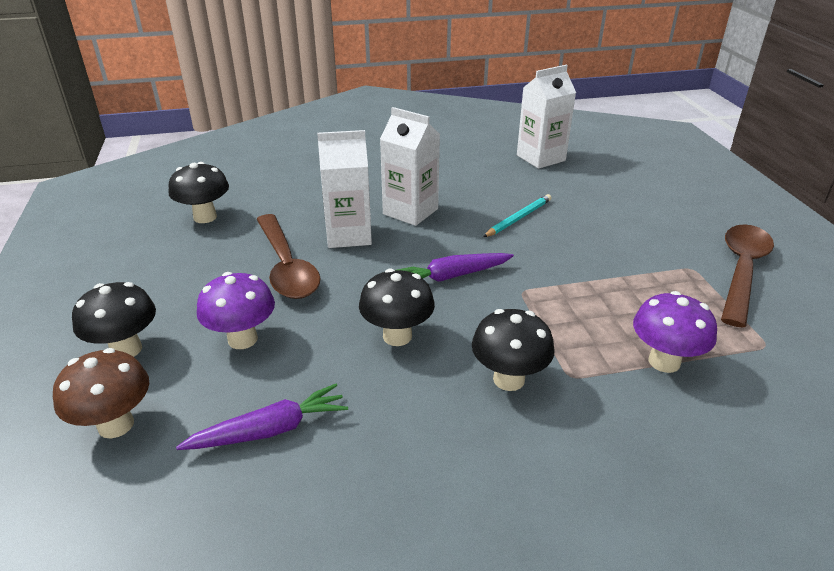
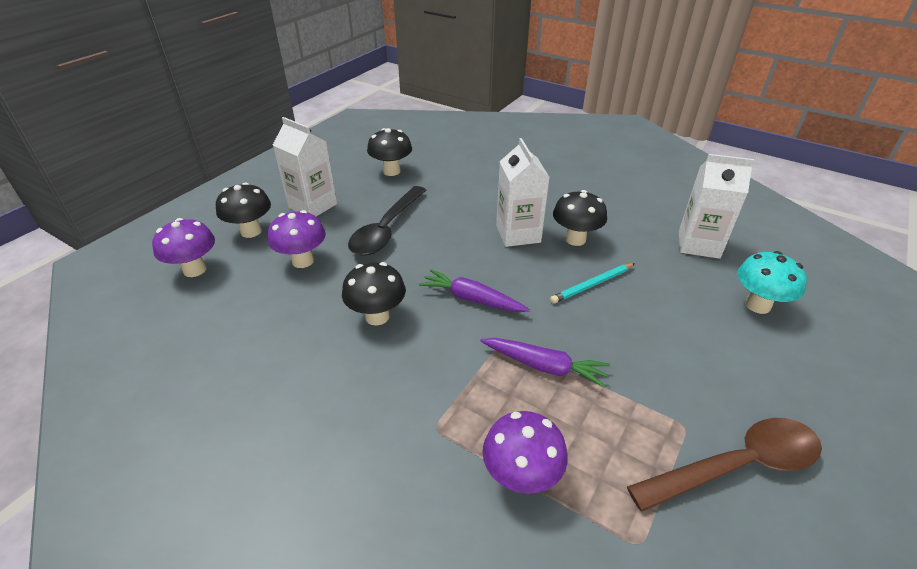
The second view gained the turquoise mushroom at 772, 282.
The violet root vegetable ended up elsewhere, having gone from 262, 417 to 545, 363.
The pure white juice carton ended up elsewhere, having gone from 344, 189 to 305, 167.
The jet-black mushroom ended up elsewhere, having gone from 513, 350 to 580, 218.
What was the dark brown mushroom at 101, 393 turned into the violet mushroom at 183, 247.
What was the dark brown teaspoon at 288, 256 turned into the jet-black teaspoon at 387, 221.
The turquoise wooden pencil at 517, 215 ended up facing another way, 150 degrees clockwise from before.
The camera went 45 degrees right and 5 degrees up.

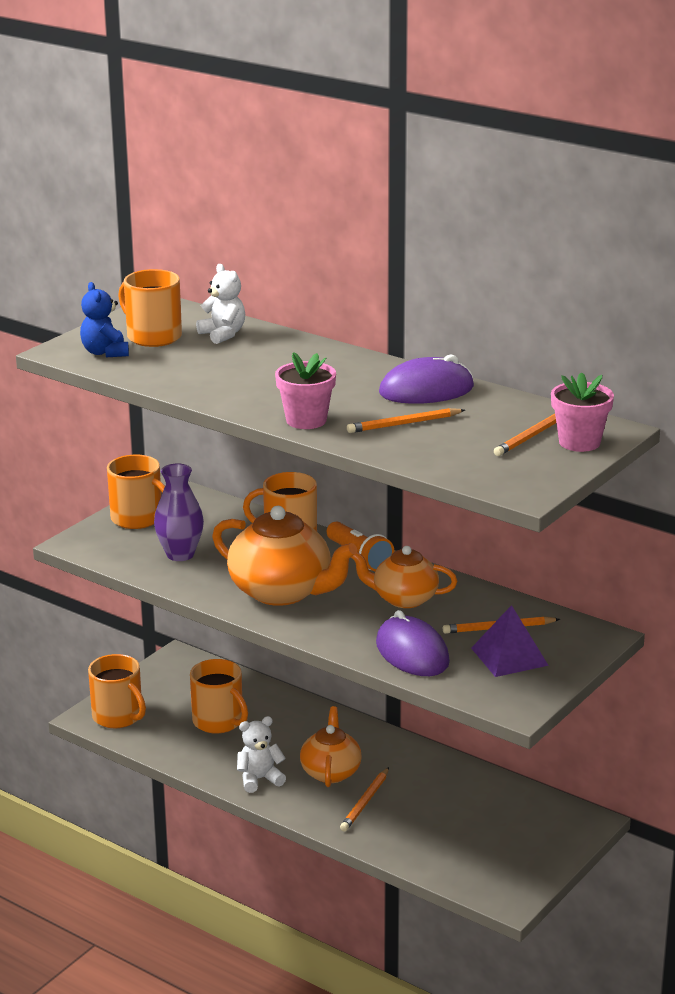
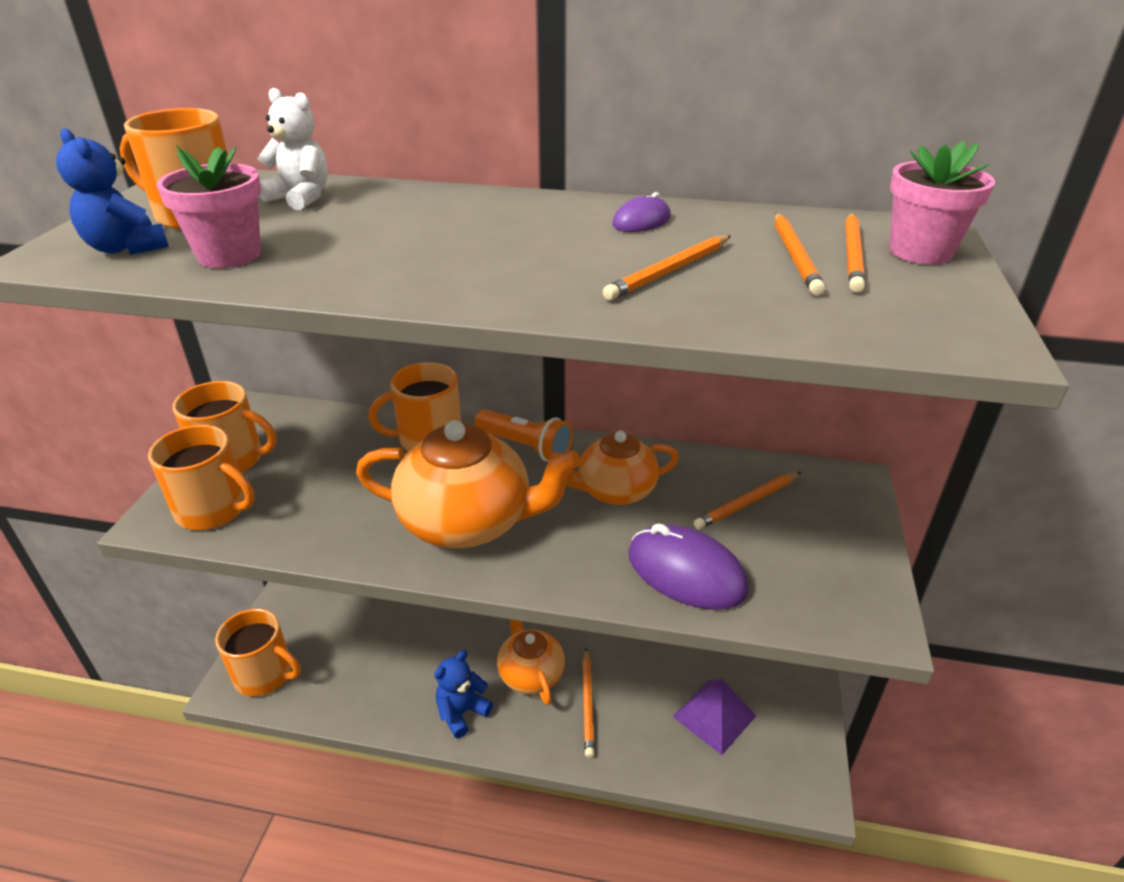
The second view lost the violet tall vase at 179, 512.
The second view gained the orange wooden pencil at 800, 254.
The orange mug ended up elsewhere, having gone from 219, 696 to 201, 477.
The rosy plant pot ended up elsewhere, having gone from 305, 390 to 208, 206.
The violet solid pyramid ended up elsewhere, having gone from 510, 641 to 714, 717.
What was the pure white teddy bear at 261, 754 turned into the cobalt teddy bear at 463, 694.
The size of the violet PC mouse at 426, 379 changed by a factor of 0.51.
The camera went 25 degrees left and 10 degrees up.

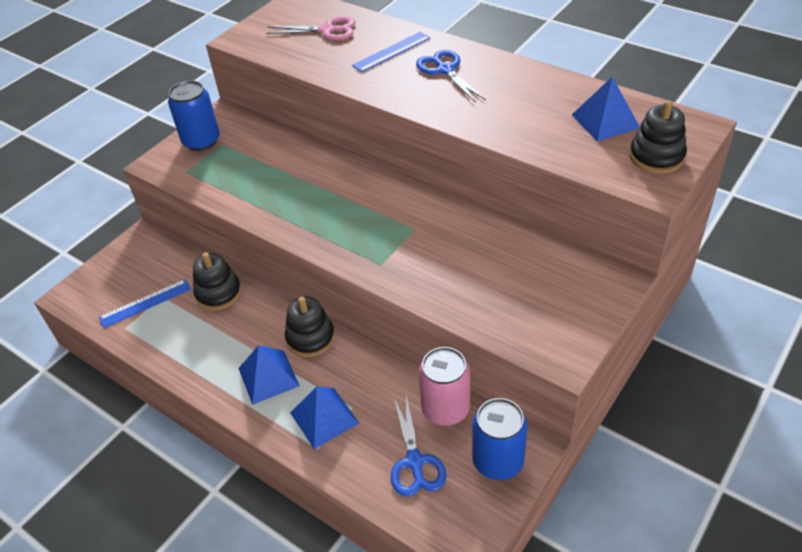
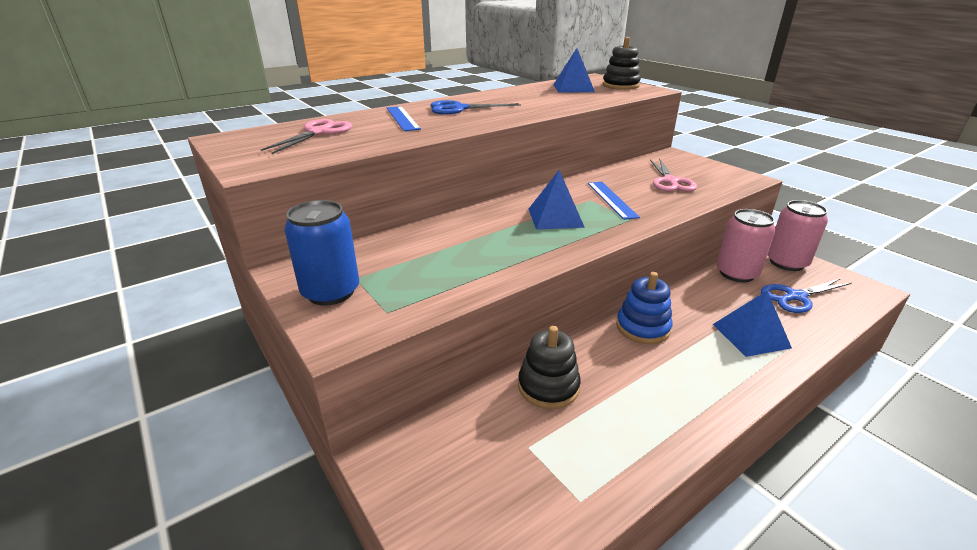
The second view gained the rosy shears at 673, 175.
The cobalt ruler ended up elsewhere, having gone from 145, 303 to 614, 201.
The cobalt solid pyramid ended up elsewhere, having gone from 268, 375 to 557, 200.
What was the jet-black stacking toy at 310, 326 turned into the cobalt stacking toy at 644, 308.
What was the cobalt can at 500, 439 turned into the rosy can at 798, 235.
The cobalt shears at 418, 446 ended up facing another way, 150 degrees clockwise from before.
The camera went 75 degrees left and 15 degrees down.

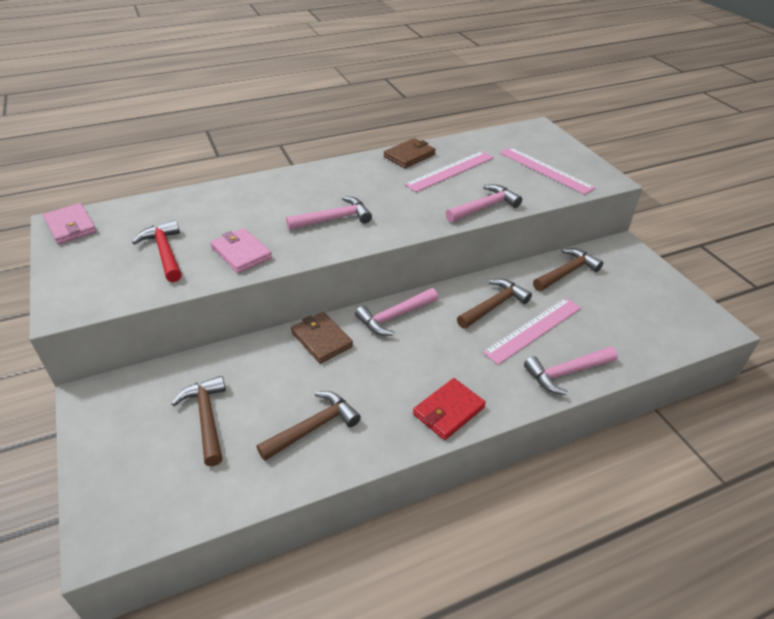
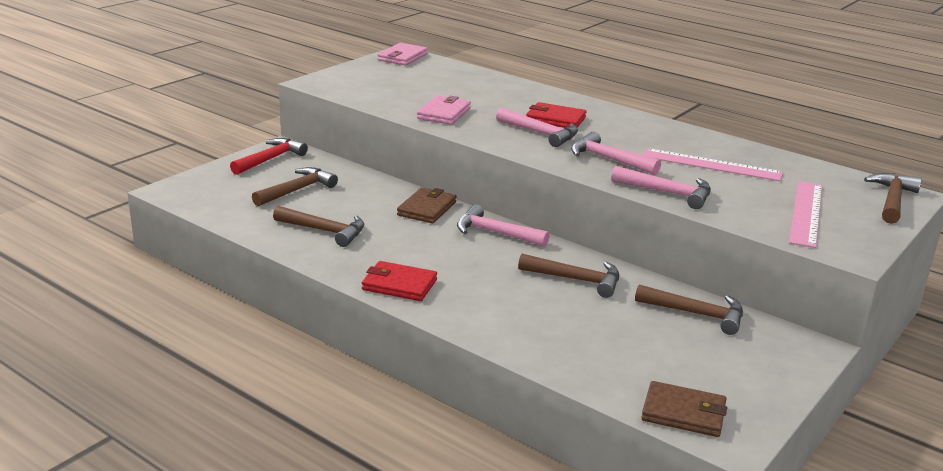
The second view lost the rosy ruler at 532, 331.
The second view gained the scarlet wallet at 556, 115.
The second view gained the dark brown hammer at 893, 198.
The scarlet hammer ended up elsewhere, having gone from 157, 251 to 269, 156.
The dark brown wallet ended up elsewhere, having gone from 410, 153 to 684, 409.
The rosy hammer ended up elsewhere, having gone from 571, 370 to 616, 153.
The camera went 60 degrees right and 15 degrees down.

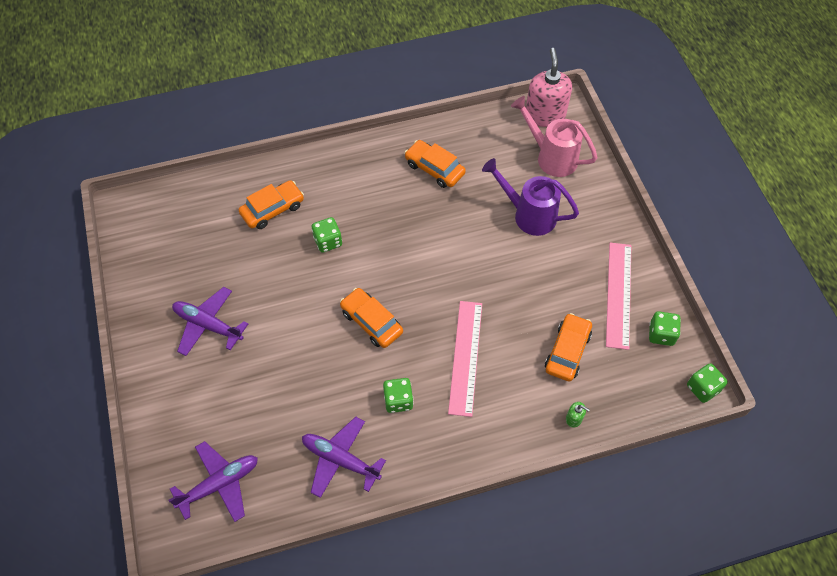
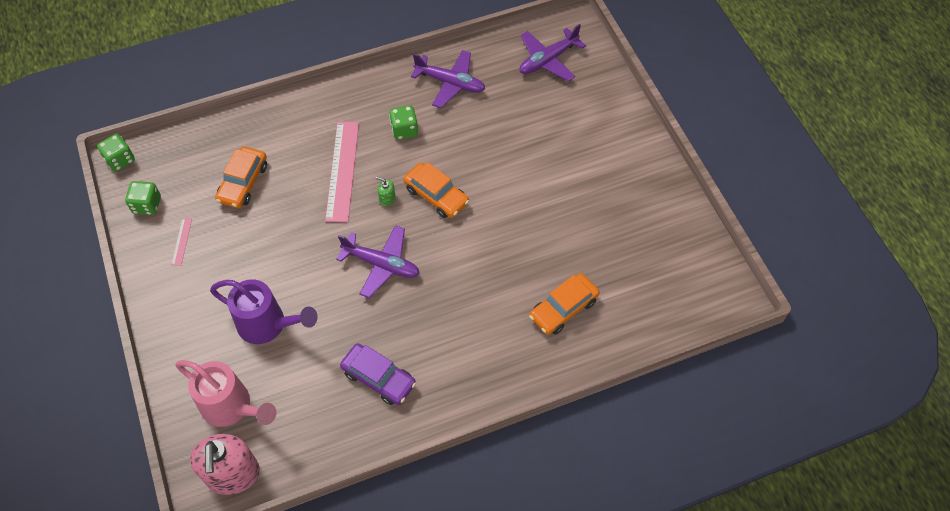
The second view lost the emerald die at 327, 235.
The violet aeroplane ended up elsewhere, having gone from 210, 321 to 378, 261.
The emerald pump bottle ended up elsewhere, having gone from 578, 415 to 385, 191.
What was the orange car at 435, 164 turned into the violet car at 378, 374.
The size of the rosy ruler at 618, 296 changed by a factor of 0.43.
The camera went 175 degrees right and 0 degrees up.

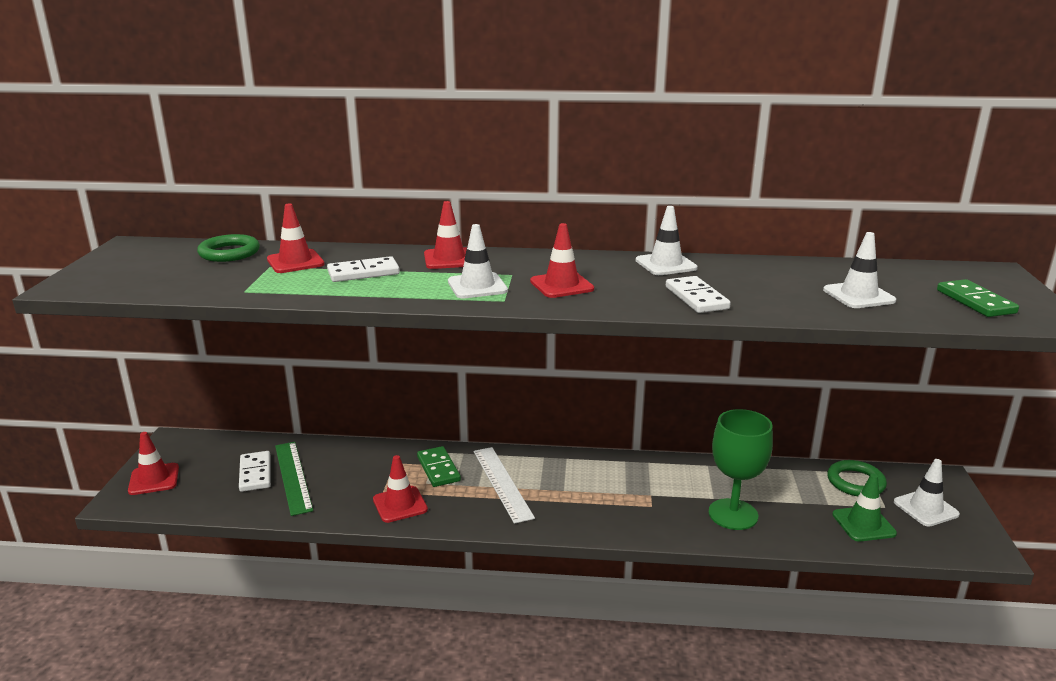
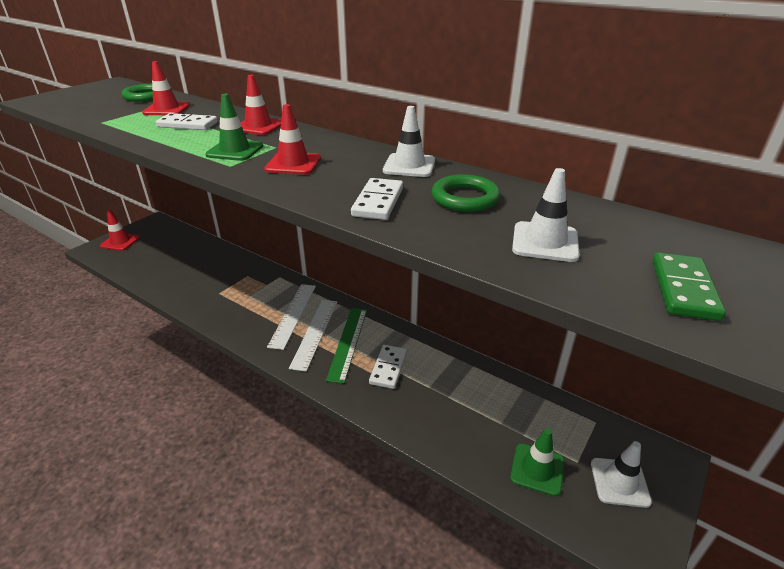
The second view lost the scarlet road cone at 400, 489.
The second view lost the emerald domino at 439, 466.
The second view lost the emerald wine glass at 740, 469.
The second view gained the pure white ruler at 313, 336.
The pure white domino ended up elsewhere, having gone from 255, 471 to 388, 367.
The emerald ruler ended up elsewhere, having gone from 294, 479 to 346, 345.
The emerald ring ended up elsewhere, having gone from 857, 478 to 466, 193.
What was the pure white road cone at 478, 261 turned into the emerald road cone at 234, 127.
The camera went 30 degrees right and 10 degrees up.

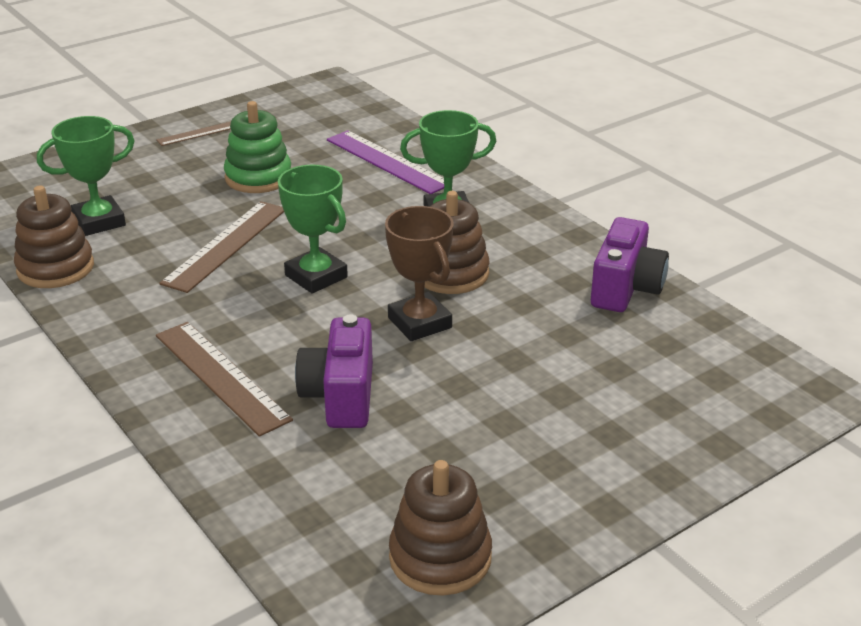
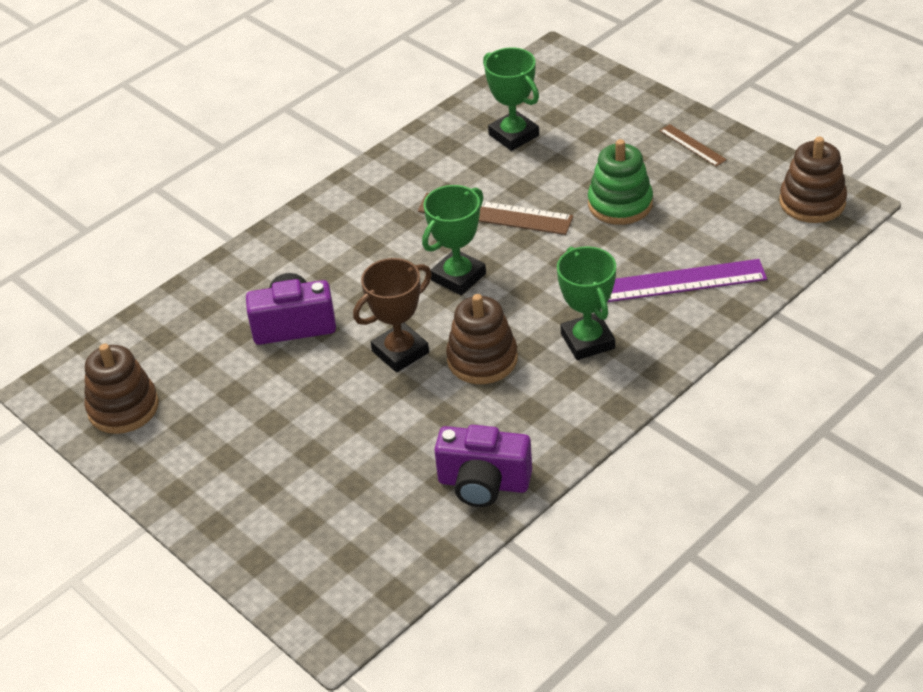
The second view lost the dark brown ruler at 224, 379.
The dark brown stacking toy ended up elsewhere, having gone from 54, 236 to 813, 180.
The violet ruler at 385, 162 ended up facing another way, 45 degrees clockwise from before.
The camera went 85 degrees right and 10 degrees up.

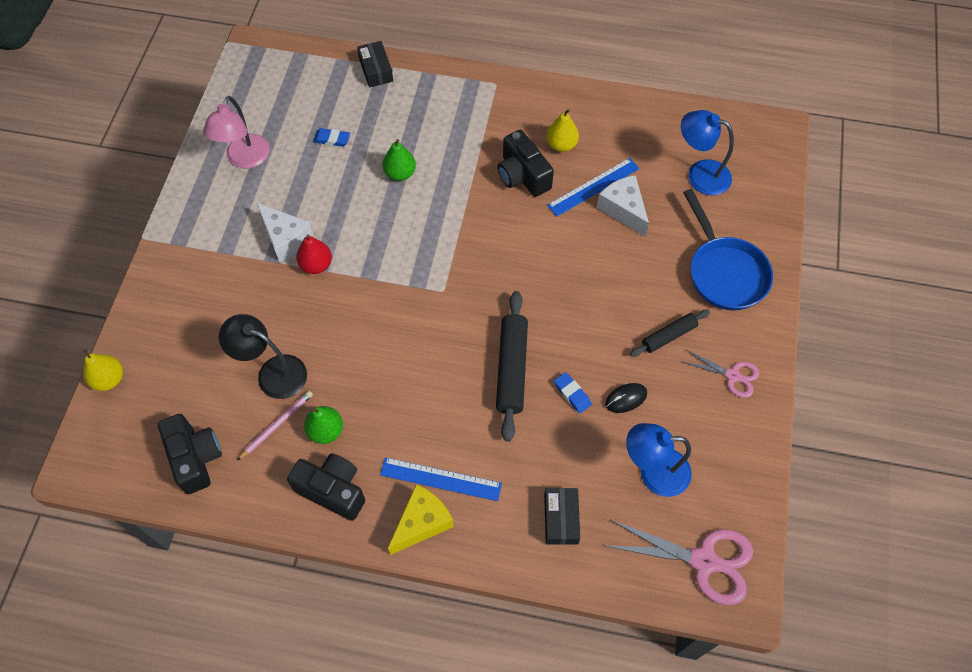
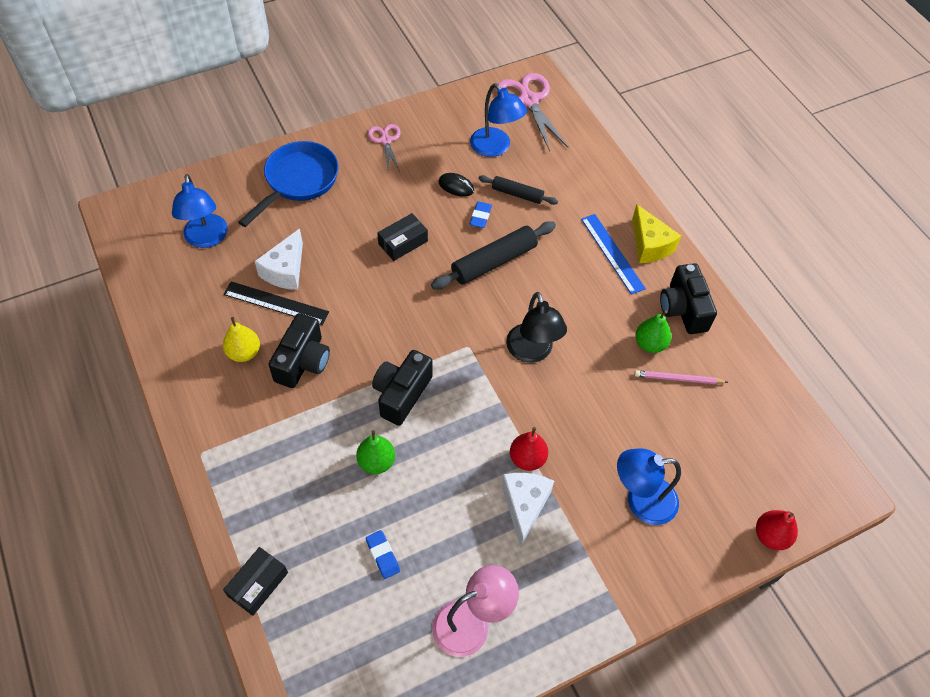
The second view gained the cobalt lamp at 649, 487.
The jet-black camera ended up elsewhere, having gone from 190, 454 to 402, 388.
The jet-black lamp ended up elsewhere, having gone from 263, 356 to 536, 327.
The jet-black parcel ended up elsewhere, having gone from 562, 516 to 402, 237.
The jet-black dough roller ended up elsewhere, having gone from 670, 333 to 518, 190.
What was the yellow pear at 103, 370 turned into the scarlet pear at 777, 530.
What was the cobalt ruler at 593, 187 turned into the jet-black ruler at 276, 303.
The yellow cheese wedge at 421, 519 ended up facing another way, 120 degrees counterclockwise from before.
The camera went 130 degrees left and 5 degrees down.

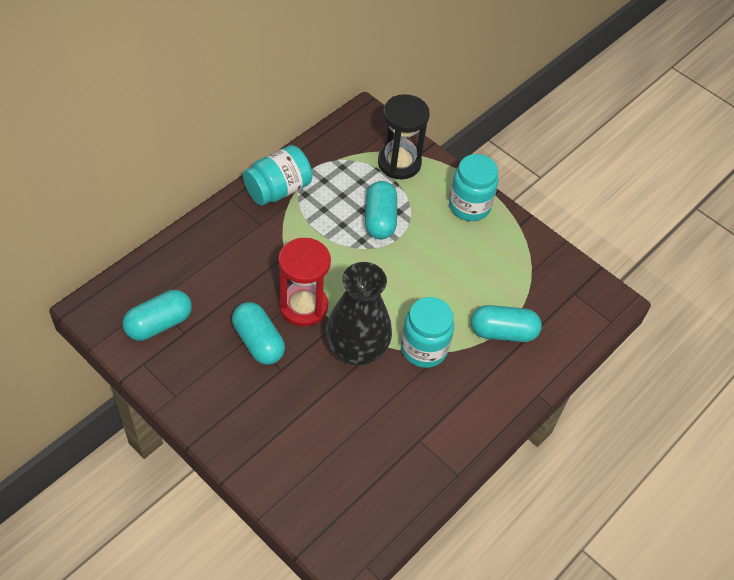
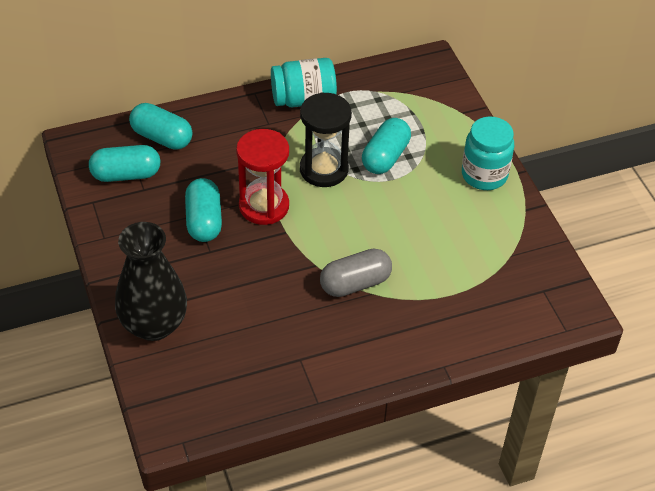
The jet-black tall vase ended up elsewhere, having gone from 359, 314 to 151, 281.
The jet-black sand timer ended up elsewhere, having gone from 404, 136 to 326, 139.
The turquoise pill shape ended up elsewhere, having gone from 506, 323 to 161, 126.
Where the turquoise jam jar stood at 427, 332, the ash-grey pill shape came to stand at 356, 272.
The camera went 30 degrees right and 5 degrees down.

